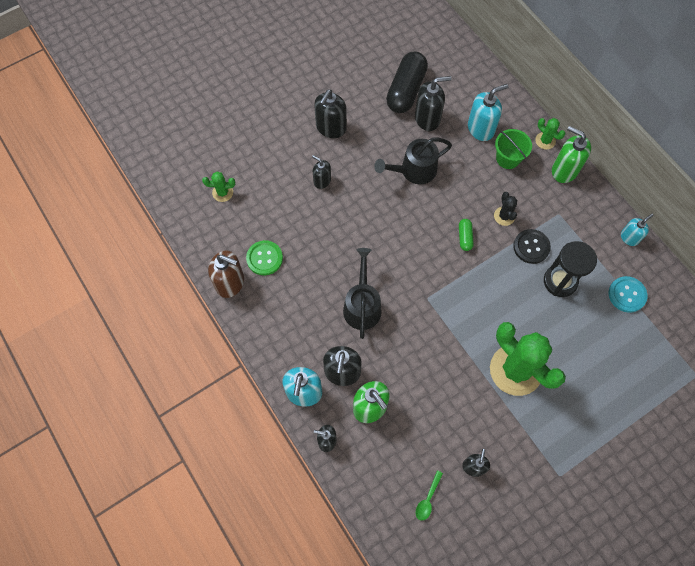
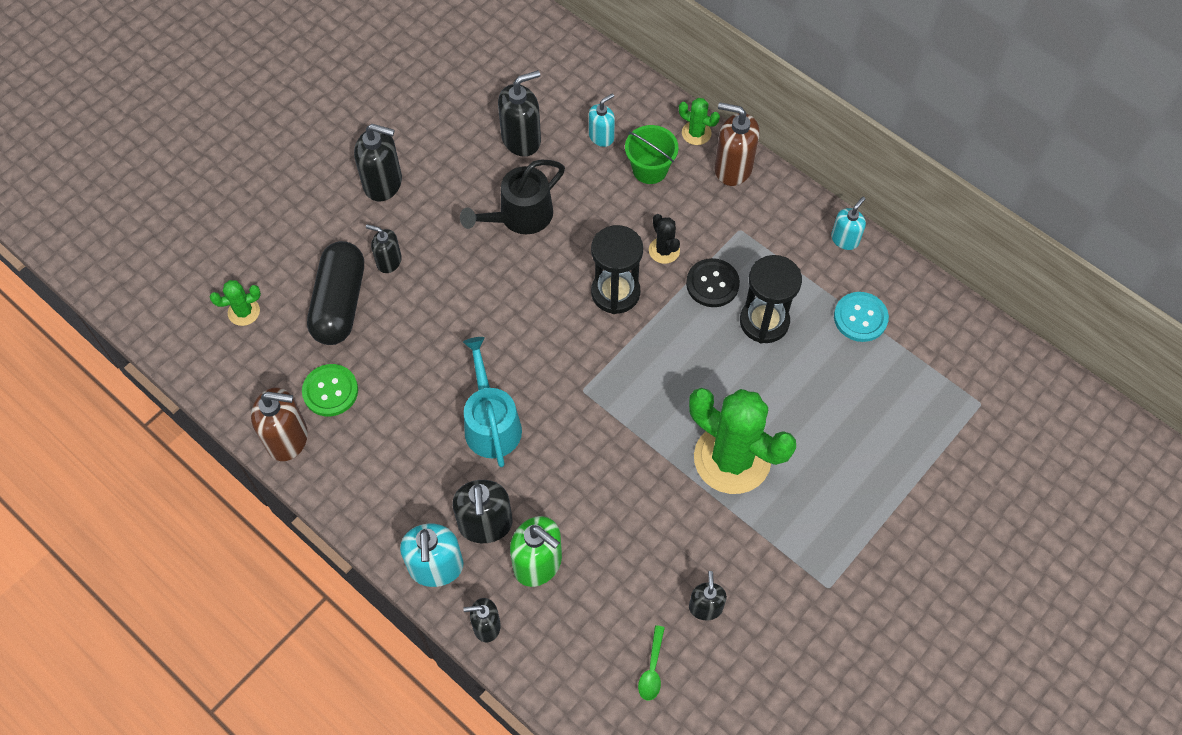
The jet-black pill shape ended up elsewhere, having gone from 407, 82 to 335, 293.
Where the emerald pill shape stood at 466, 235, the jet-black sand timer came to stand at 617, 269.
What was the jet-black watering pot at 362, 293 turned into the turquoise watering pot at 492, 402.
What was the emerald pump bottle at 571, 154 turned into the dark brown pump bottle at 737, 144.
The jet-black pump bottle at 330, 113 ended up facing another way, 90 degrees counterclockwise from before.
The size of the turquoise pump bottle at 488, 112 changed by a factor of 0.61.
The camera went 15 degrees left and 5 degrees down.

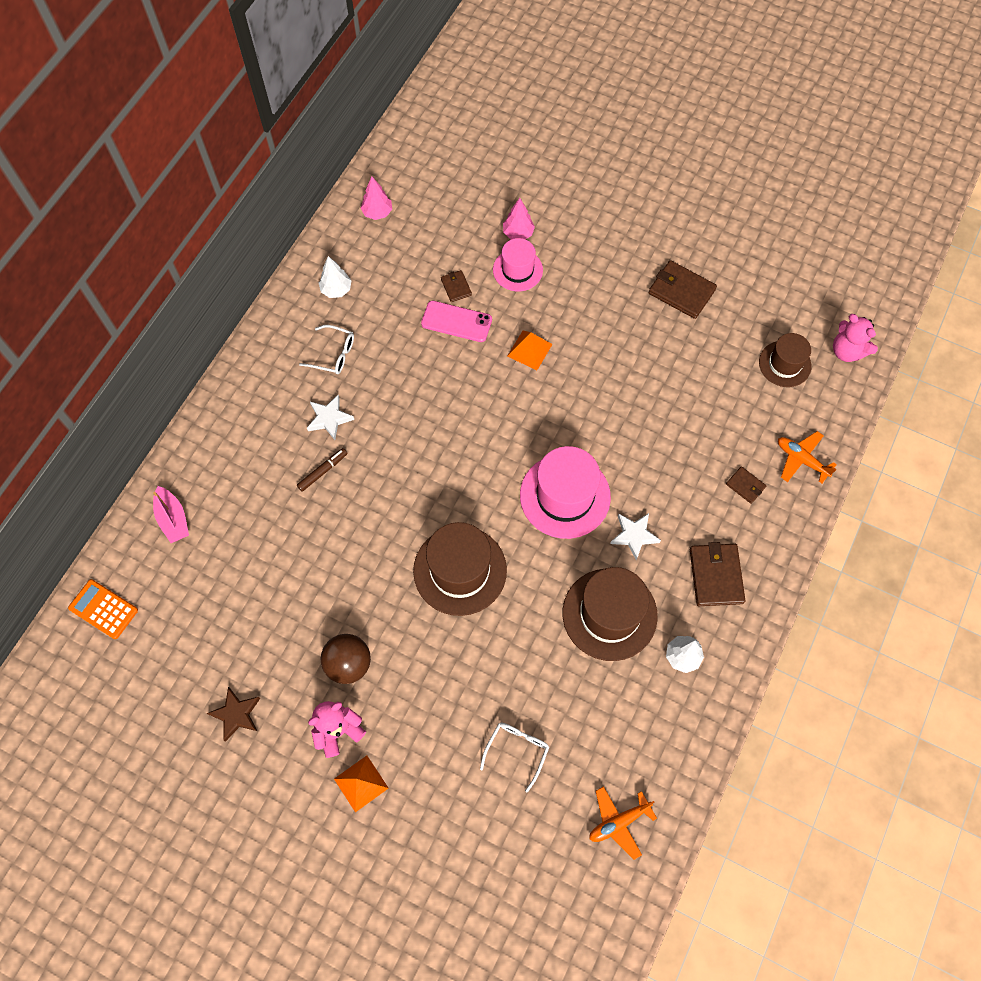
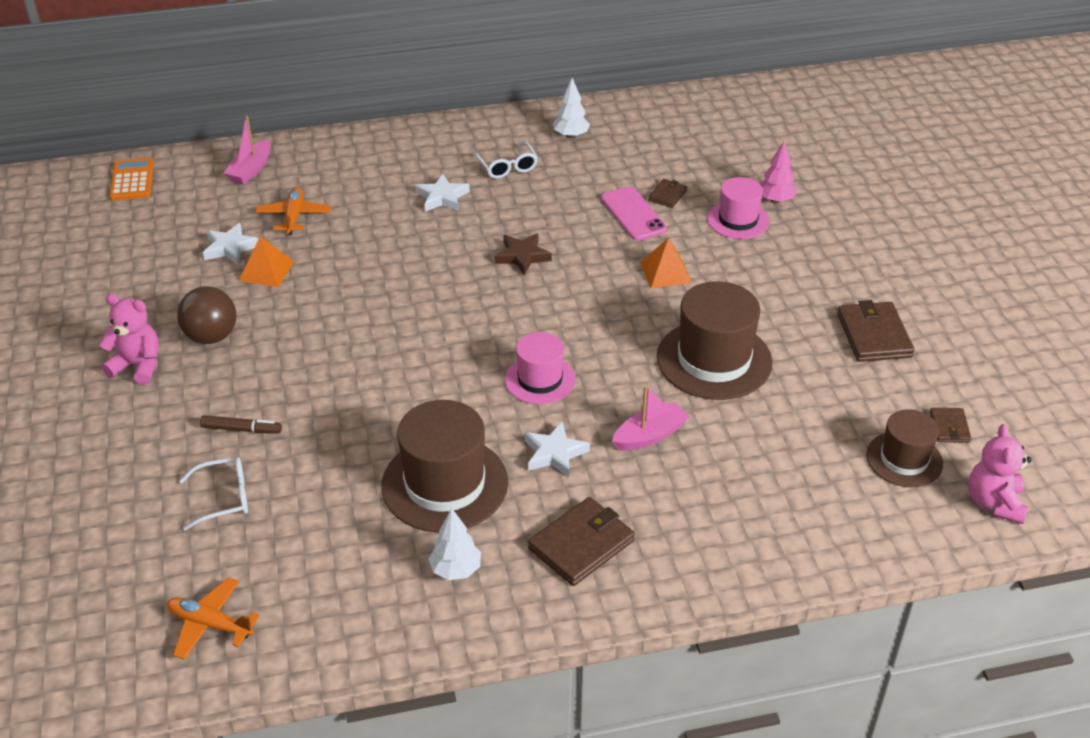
The second view lost the rosy tree at 376, 198.
The second view gained the pure white star shape at 231, 244.
The second view gained the rosy boat at 650, 418.
The dark brown star shape ended up elsewhere, having gone from 233, 714 to 523, 254.
The dark brown felt pen ended up elsewhere, having gone from 322, 470 to 241, 424.
The orange solid pyramid ended up elsewhere, having gone from 361, 784 to 266, 261.
The dark brown tall hat ended up elsewhere, having gone from 460, 569 to 715, 340.
The dark brown wallet ended up elsewhere, having gone from 746, 485 to 950, 425.
The orange aeroplane ended up elsewhere, having gone from 807, 457 to 293, 211.
The size of the rosy tall hat at 565, 492 changed by a factor of 0.61.
The camera went 50 degrees right and 25 degrees down.

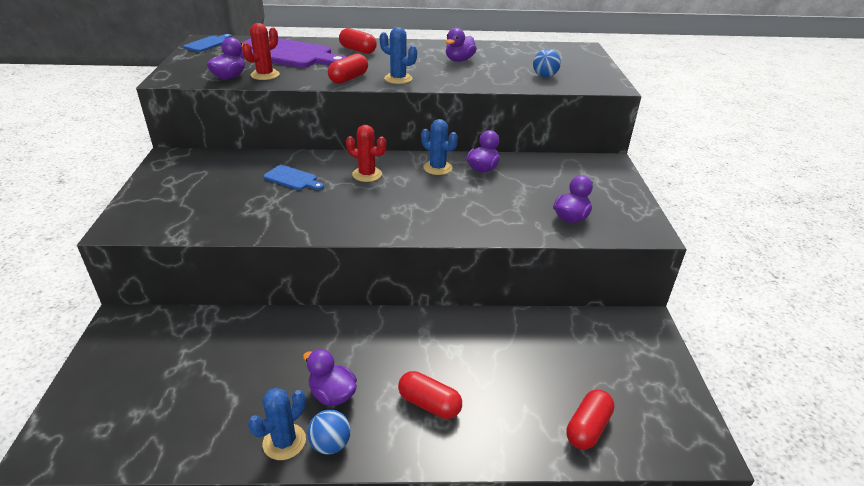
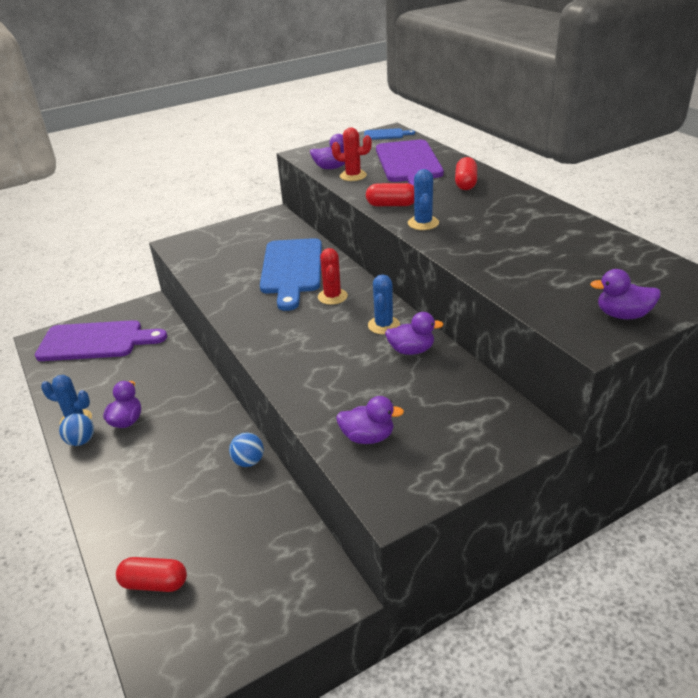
The second view lost the scarlet pill shape at 430, 395.
The second view gained the violet bread board at 101, 340.
The violet rubber duck ended up elsewhere, having gone from 461, 45 to 625, 294.
The cobalt ball ended up elsewhere, having gone from 547, 63 to 246, 450.
The size of the cobalt bread board at 293, 177 changed by a factor of 2.19.
The camera went 65 degrees right and 0 degrees up.

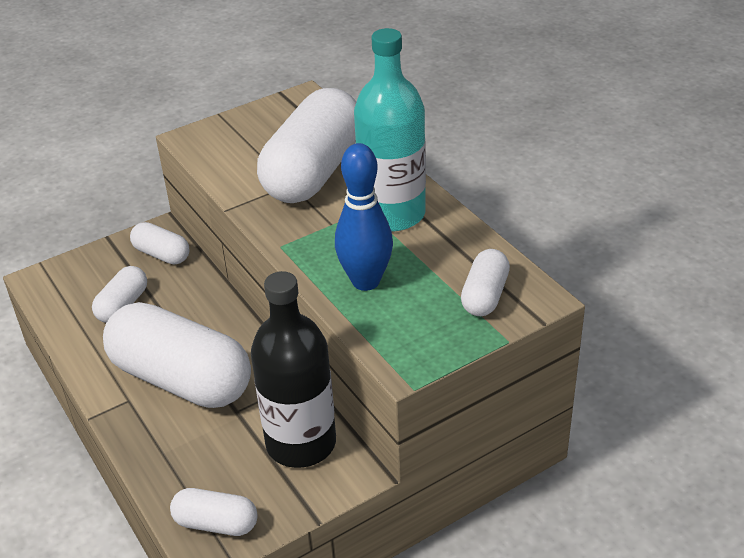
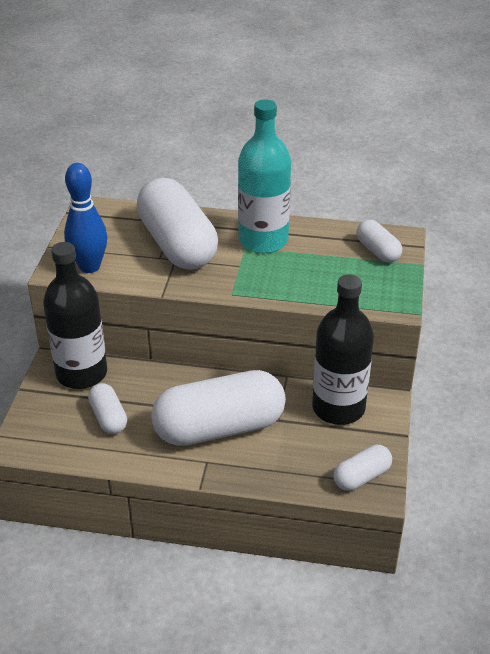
The cobalt bowling pin ended up elsewhere, having gone from 364, 217 to 85, 218.
Where the pure white pill shape stood at 159, 243, the jet-black bottle came to stand at 75, 315.
The camera went 50 degrees left and 0 degrees up.

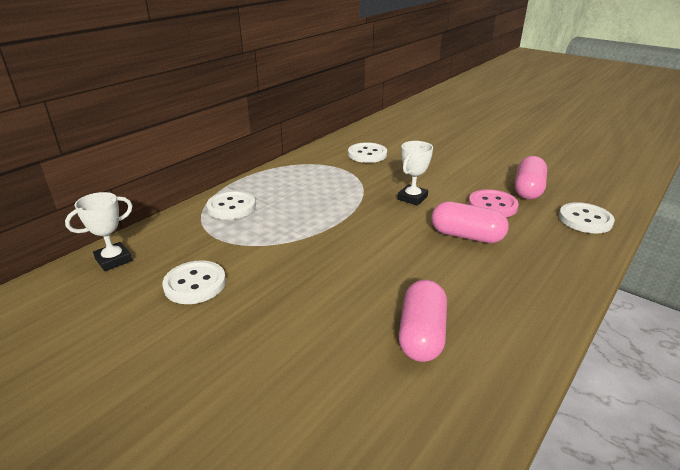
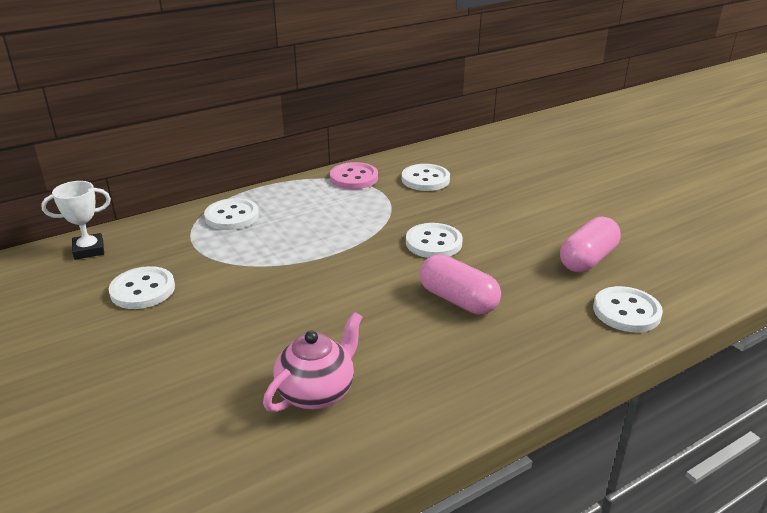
The rosy sewing button ended up elsewhere, having gone from 493, 203 to 354, 175.
Where the pure white trophy stood at 415, 173, the pure white sewing button came to stand at 434, 240.
Where the rosy pill shape stood at 423, 321, the rosy tea pot came to stand at 312, 362.
The camera went 20 degrees right and 0 degrees up.

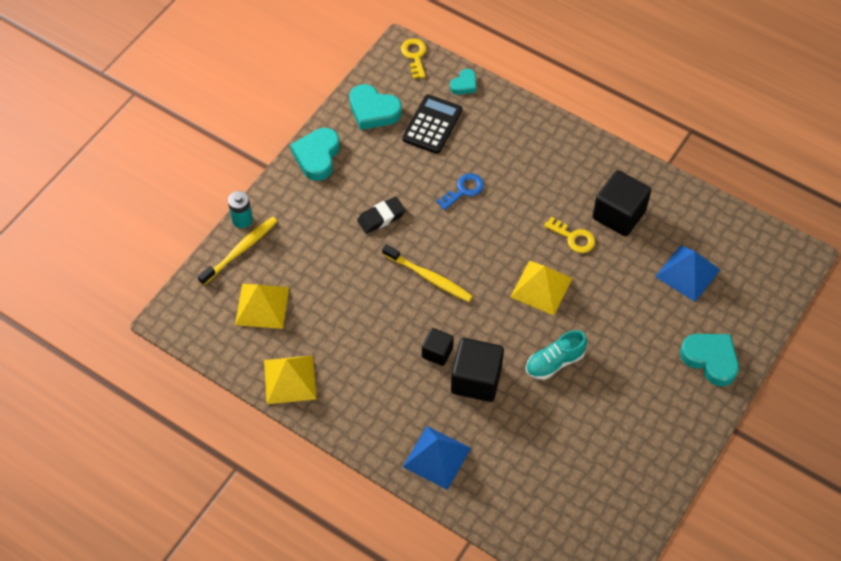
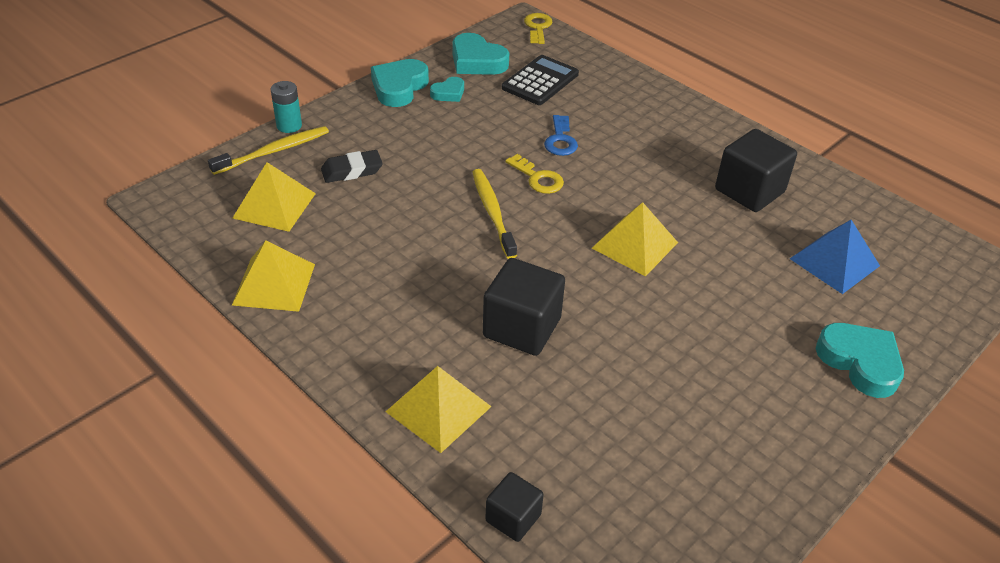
The second view lost the turquoise lace-up shoe at 556, 355.
The jet-black pencil eraser ended up elsewhere, having gone from 381, 215 to 352, 166.
The jet-black solid cube ended up elsewhere, having gone from 438, 347 to 514, 507.
The turquoise heart ended up elsewhere, having gone from 463, 82 to 447, 89.
The yellow door key ended up elsewhere, having gone from 569, 234 to 534, 174.
What was the cobalt solid pyramid at 437, 458 turned into the yellow solid pyramid at 439, 409.
The yellow dental brush at 427, 273 ended up facing another way, 150 degrees counterclockwise from before.
The cobalt door key at 460, 191 ended up facing another way, 120 degrees clockwise from before.
The camera went 10 degrees right and 15 degrees down.

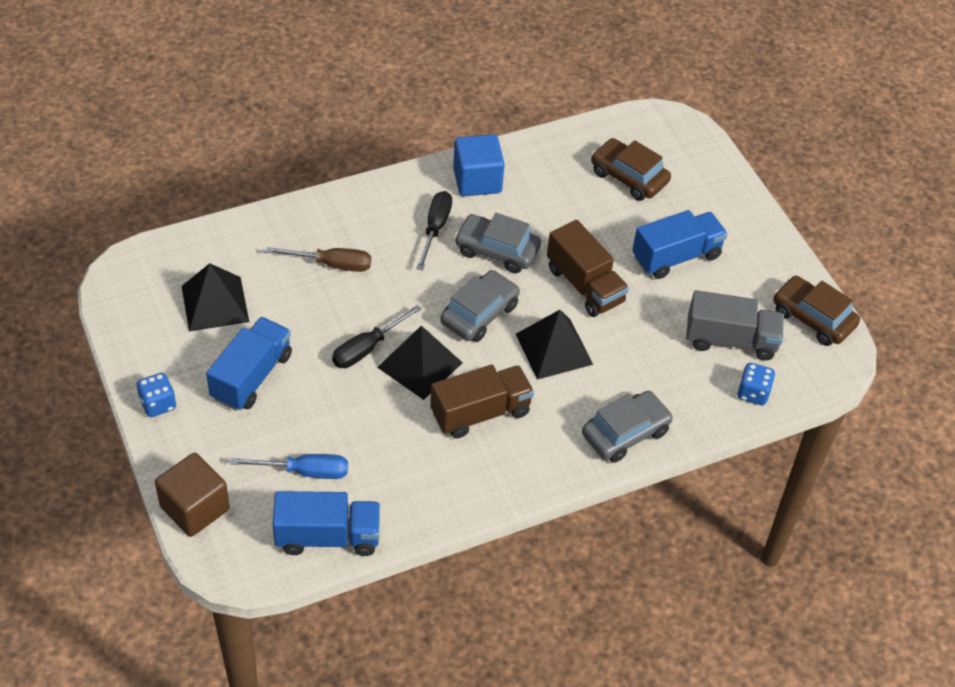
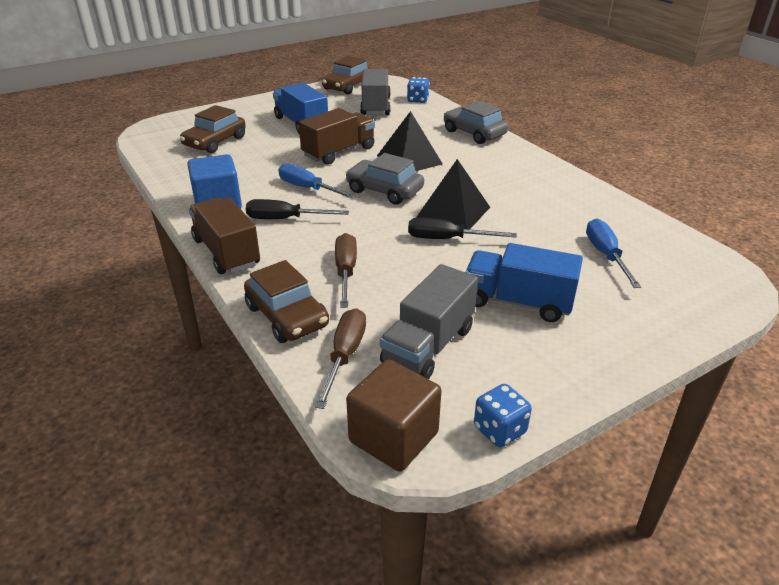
The second view lost the cobalt lorry at 326, 523.
The second view gained the dark brown car at 286, 301.
The second view gained the dark brown hand screwdriver at 340, 358.
The cobalt die ended up elsewhere, having gone from 156, 395 to 503, 415.
The dark brown solid cube ended up elsewhere, having gone from 192, 495 to 393, 416.
The dark brown lorry ended up elsewhere, having gone from 482, 401 to 224, 235.
Where the jet-black solid pyramid stood at 215, 297, the ash-grey lorry came to stand at 429, 321.
Where the ash-grey car stood at 497, 243, the cobalt hand screwdriver came to stand at 317, 181.
The jet-black hand screwdriver at 376, 336 ended up facing another way, 150 degrees clockwise from before.
The camera went 95 degrees left and 15 degrees down.

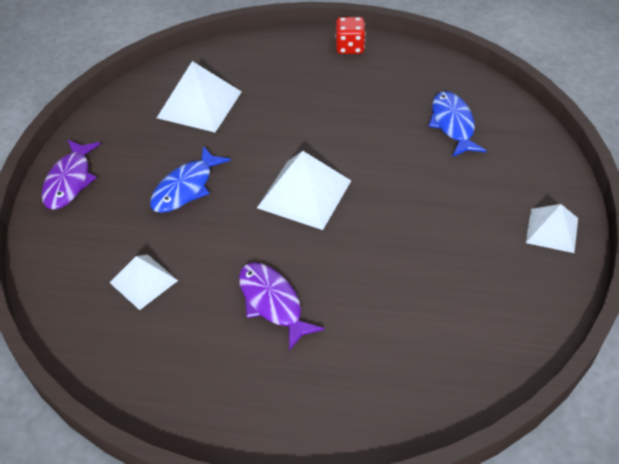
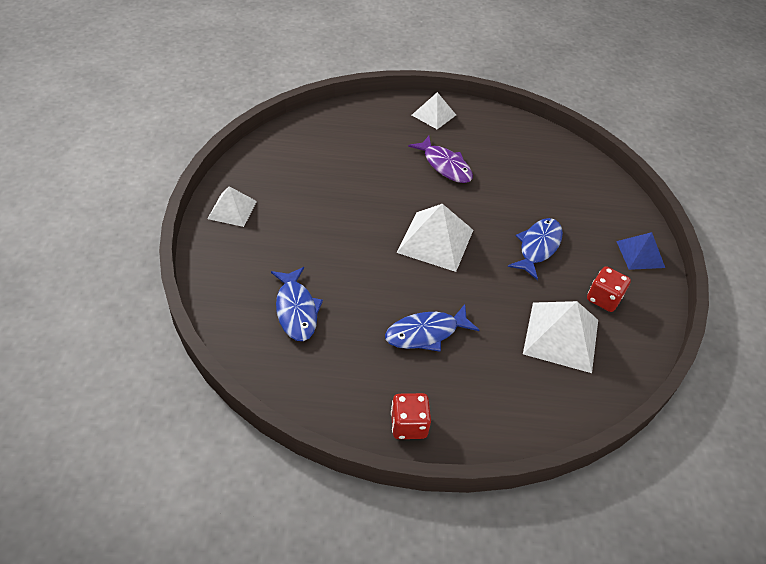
The second view gained the cobalt fish at 432, 328.
The second view gained the scarlet die at 609, 289.
The pure white solid pyramid ended up elsewhere, having gone from 144, 282 to 434, 110.
Where the violet fish stood at 71, 175, the cobalt solid pyramid came to stand at 640, 251.
The camera went 170 degrees right and 0 degrees up.

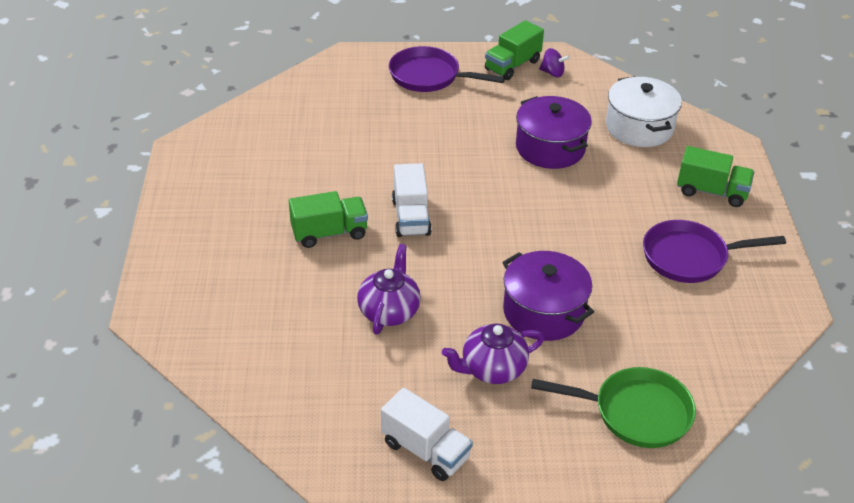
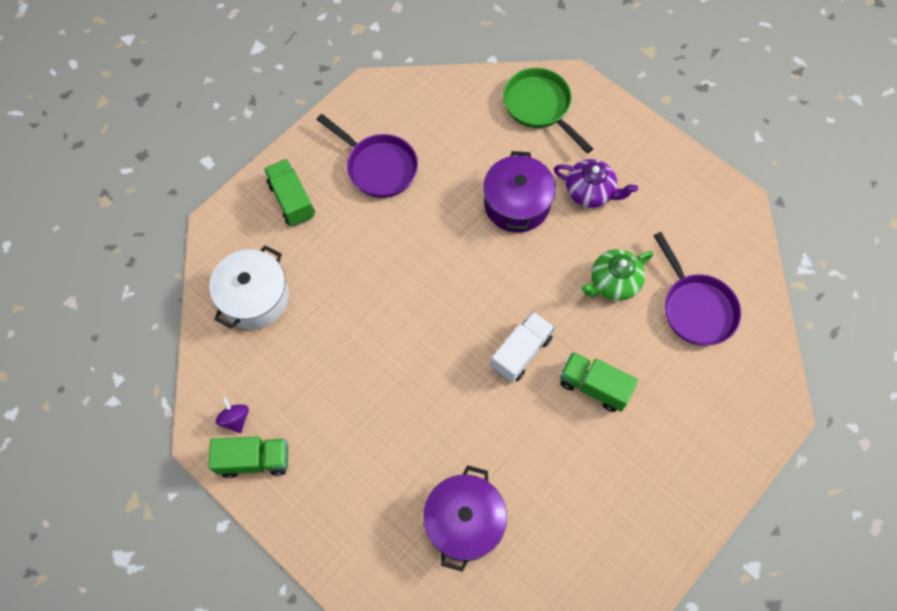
The second view lost the pure white lorry at 427, 434.
The violet frying pan ended up elsewhere, having gone from 447, 69 to 697, 289.
The violet cooking pot ended up elsewhere, having gone from 554, 132 to 465, 518.
What was the violet tea pot at 389, 289 turned into the emerald tea pot at 617, 275.
The camera went 135 degrees left and 25 degrees up.

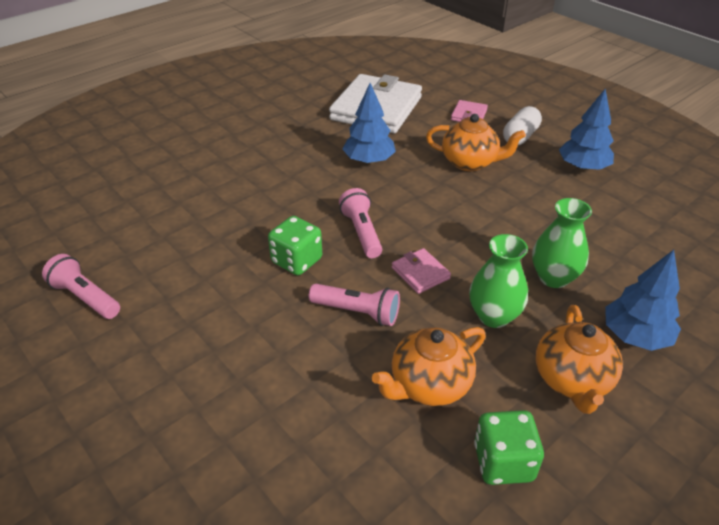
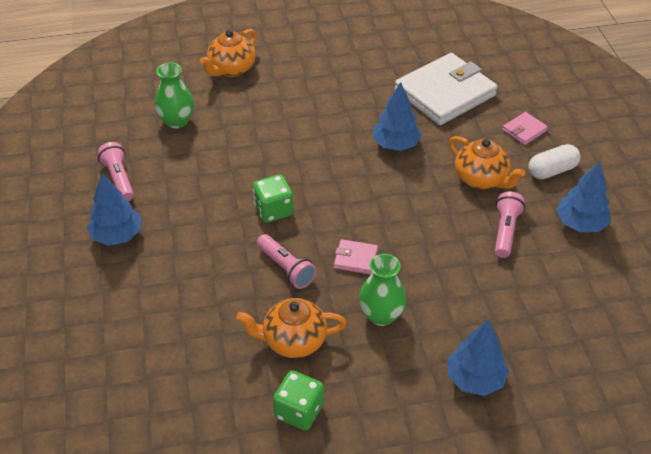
The second view gained the cobalt tree at 114, 210.
The rosy torch ended up elsewhere, having gone from 360, 223 to 510, 225.
The emerald tall vase ended up elsewhere, having gone from 562, 243 to 174, 95.
The orange tea pot ended up elsewhere, having gone from 579, 359 to 228, 53.
The rosy wallet at 421, 271 ended up facing another way, 75 degrees counterclockwise from before.
The camera went 30 degrees right and 5 degrees up.

